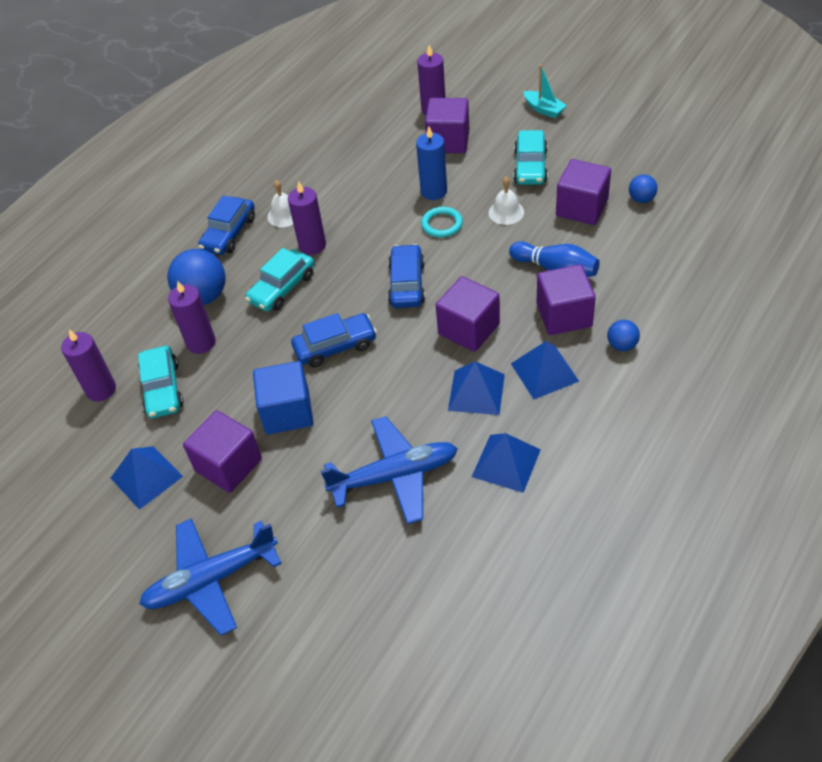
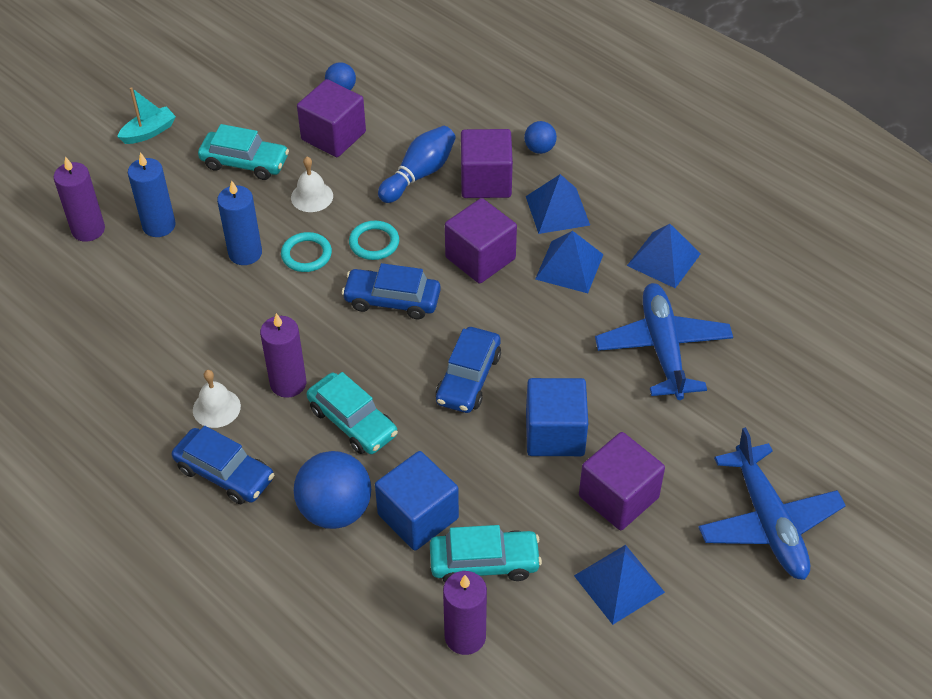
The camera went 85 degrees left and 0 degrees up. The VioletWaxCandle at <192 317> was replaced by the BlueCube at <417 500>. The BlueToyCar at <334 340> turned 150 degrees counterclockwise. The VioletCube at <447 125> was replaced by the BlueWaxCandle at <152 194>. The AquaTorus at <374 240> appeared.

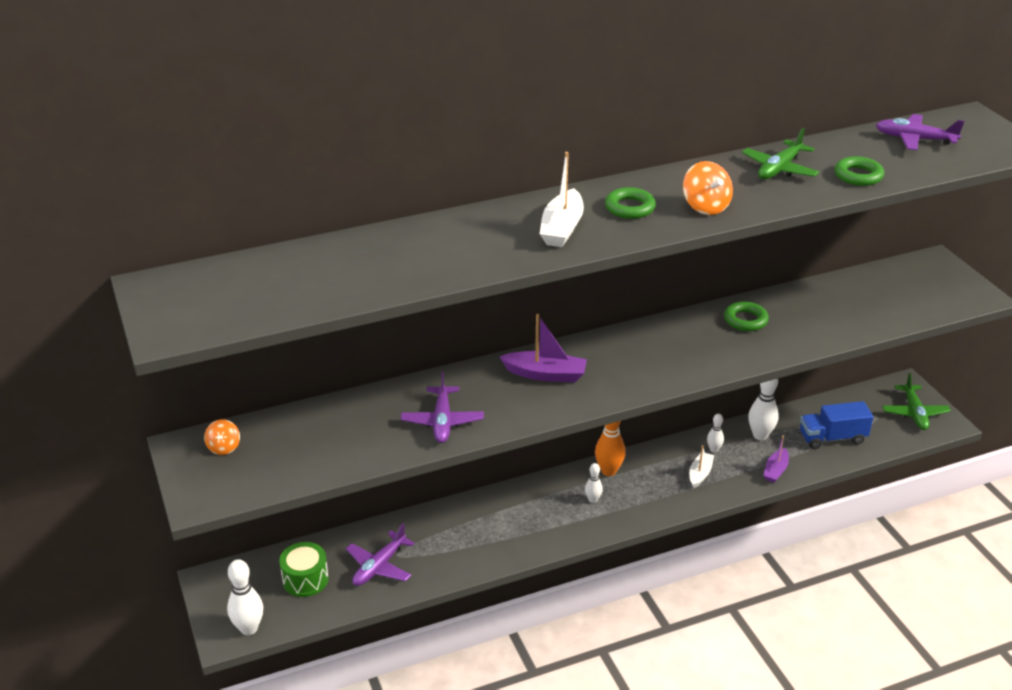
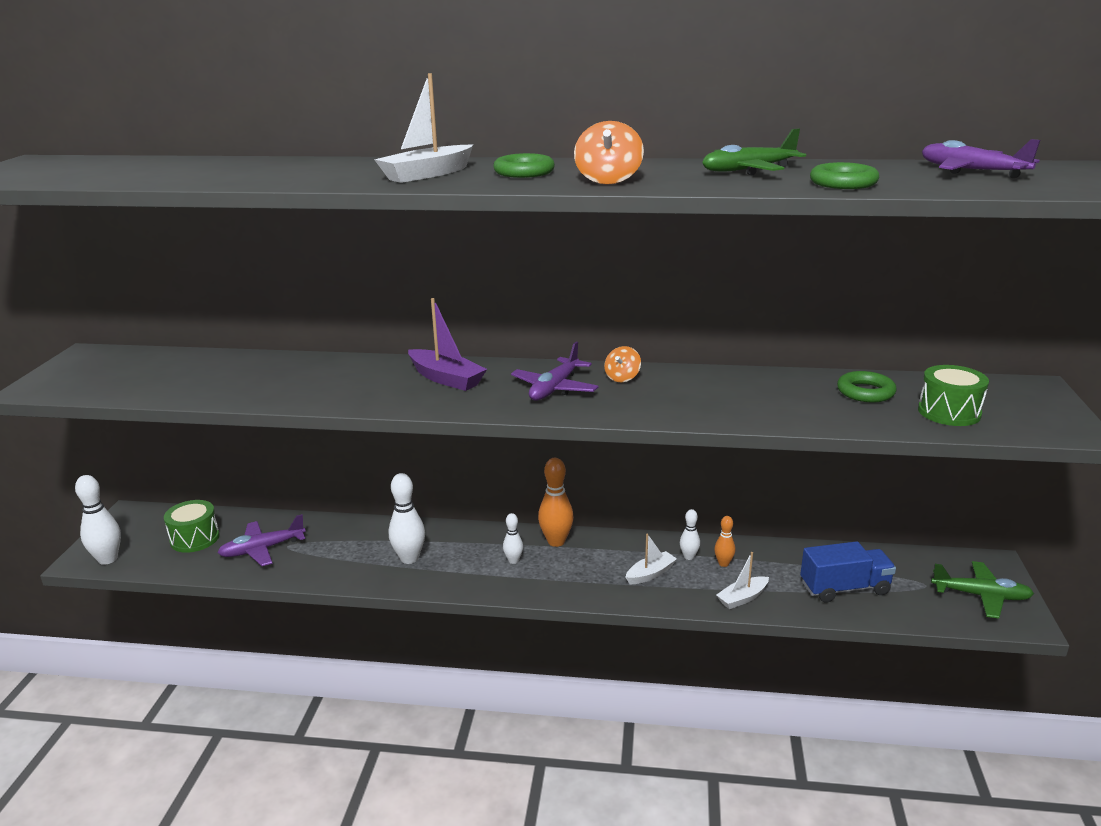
The camera went 30 degrees right and 10 degrees down. The OrangeSpinningTop moved from <222 437> to <622 364>. The VioletToyPlane moved from <442 407> to <555 371>. The LeafGreenTorus moved from <746 316> to <867 386>. The PureWhiteBowlingPin moved from <763 409> to <407 518>. The VioletBoat at <776 459> became the PureWhiteBoat at <742 580>. The BlueLorry at <836 425> turned 150 degrees clockwise. The LeafGreenToyPlane at <916 401> turned 105 degrees counterclockwise. The OrangeBowlingPin at <724 541> appeared. The LeafGreenSnareDrum at <953 395> appeared.

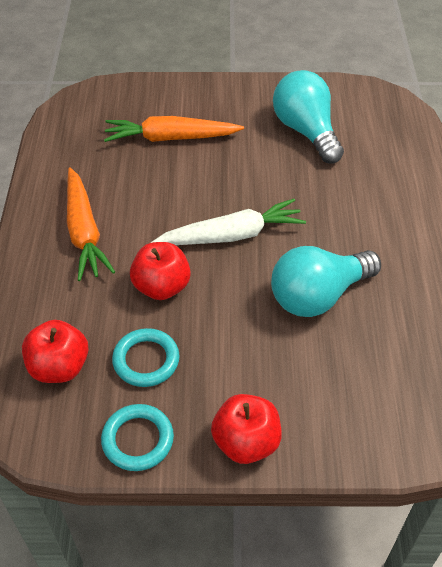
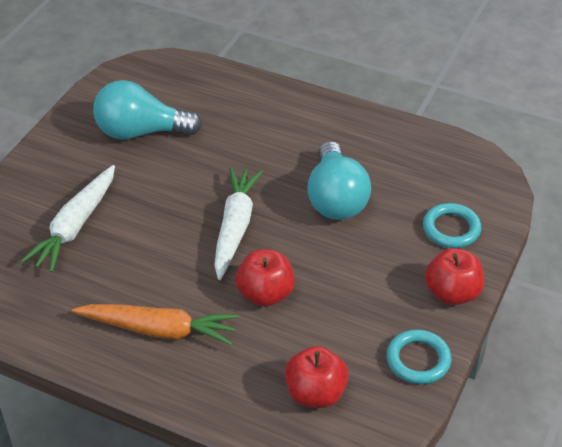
The camera went 65 degrees left and 5 degrees down. The OrangeCarrot at <174 129> became the PureWhiteCarrot at <68 218>. The AquaTorus moved from <146 357> to <452 225>.

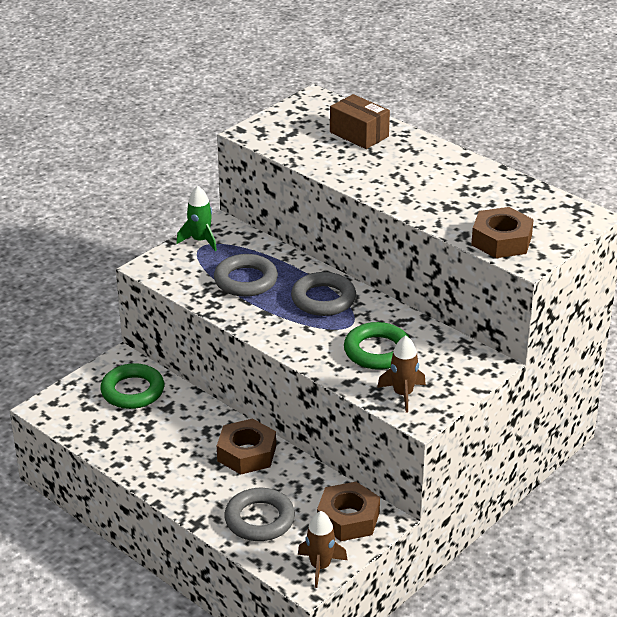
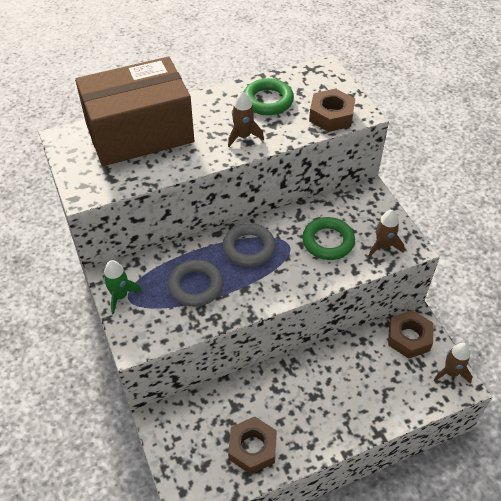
The camera went 65 degrees left and 15 degrees up. The LeafGreenTorus moved from <132 386> to <269 96>. The RussetNut moved from <246 446> to <252 445>. The GreyTorus at <259 514> disappeared. The RussetBox at <360 121> changed to 2.22 times the size. The RussetToyRocket at <246 119> appeared.

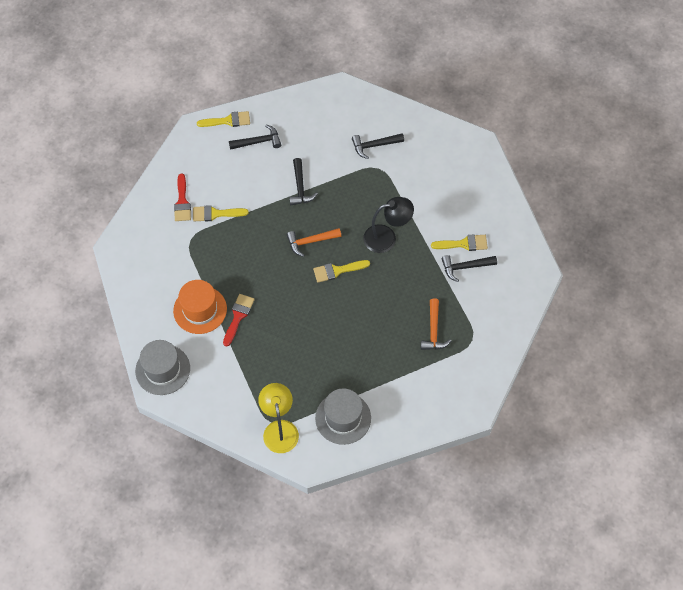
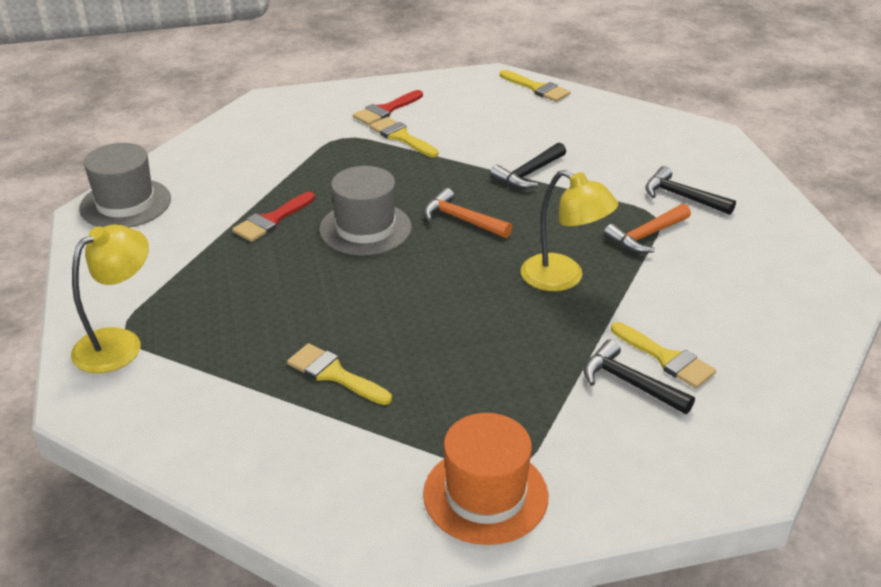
The camera went 50 degrees right and 25 degrees down. The OrangeTallHat moved from <200 307> to <485 479>. The RedPaintBrush at <239 320> turned 150 degrees clockwise. The JetBlackClawHammer at <255 137> disappeared. The BrightYellowPaintBrush moved from <341 271> to <339 374>. The GreyTallHat moved from <343 416> to <365 211>. The JetBlackReadingLamp at <388 225> became the BrightYellowReadingLamp at <569 230>. The OrangeClawHammer moved from <436 324> to <647 228>.

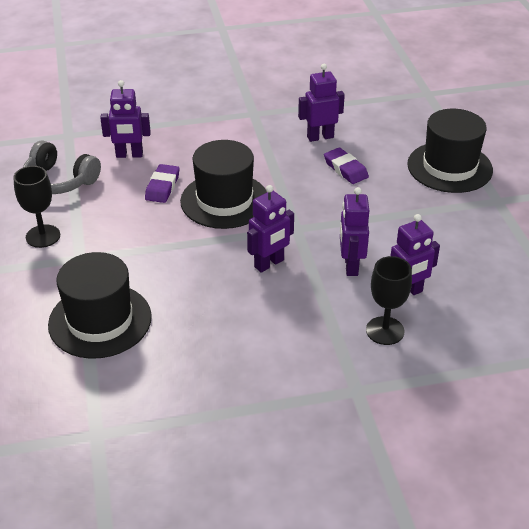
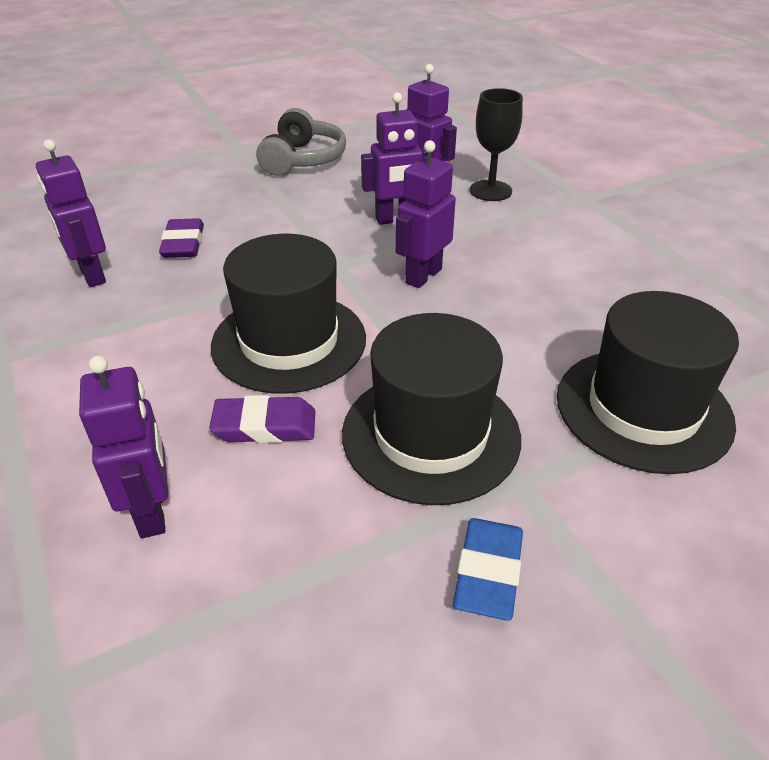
The camera went 105 degrees left and 0 degrees up. The JetBlackWineGlass at <36 207> was replaced by the BlueGumEraser at <488 569>. The GreyOverEarHeadphones moved from <62 167> to <301 142>. The VioletRobot at <270 229> turned 90 degrees counterclockwise. The VioletGumEraser at <346 166> turned 45 degrees counterclockwise. The JetBlackTallHat moved from <450 151> to <431 409>.

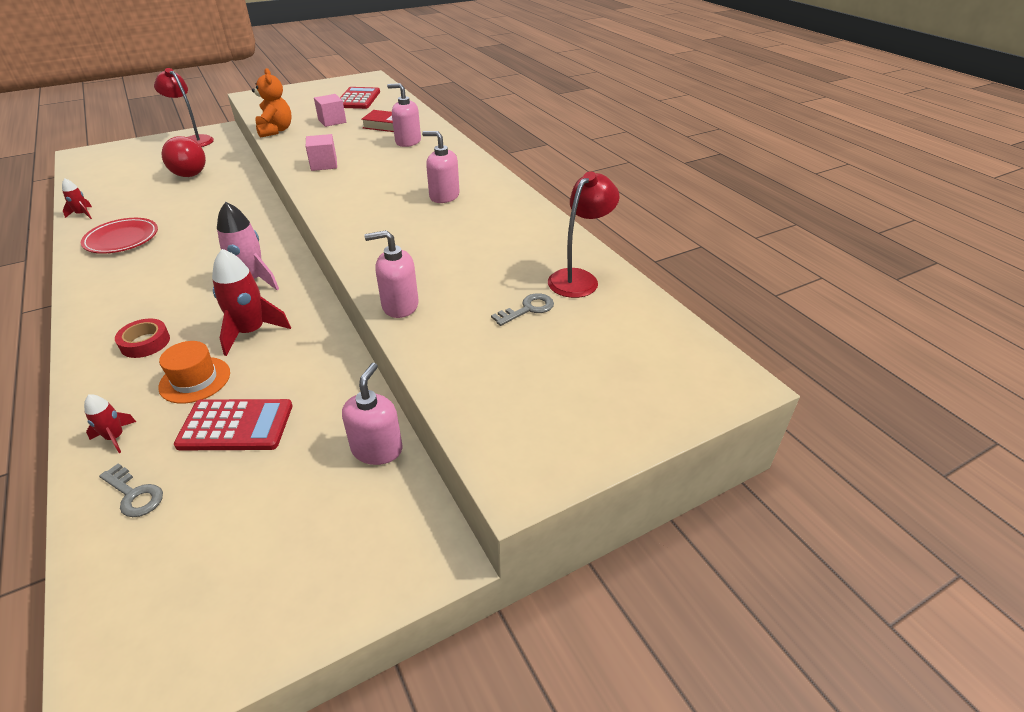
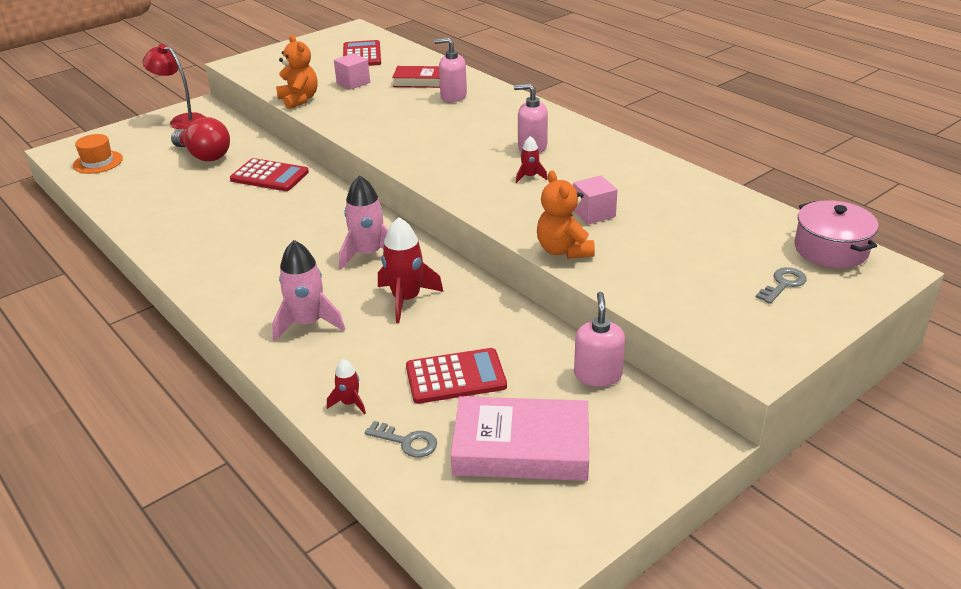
The camera went 10 degrees left and 5 degrees down. The RedToyRocket moved from <77 198> to <532 159>. The RedPlate at <119 236> disappeared. The RedTape at <142 338> was replaced by the RosePinkToyRocket at <308 290>. The OrangeTallHat moved from <194 372> to <98 154>. The RosePinkCube moved from <321 152> to <595 200>. The RosePinkSoapDispenser at <391 274> was replaced by the OrangeTeddyBear at <566 214>. The GreyKey moved from <522 309> to <781 285>. The RedReadingLamp at <583 234> disappeared. The RedCalculator at <269 174> appeared. The RosePinkHardcover at <520 438> appeared. The RosePinkPot at <836 234> appeared.

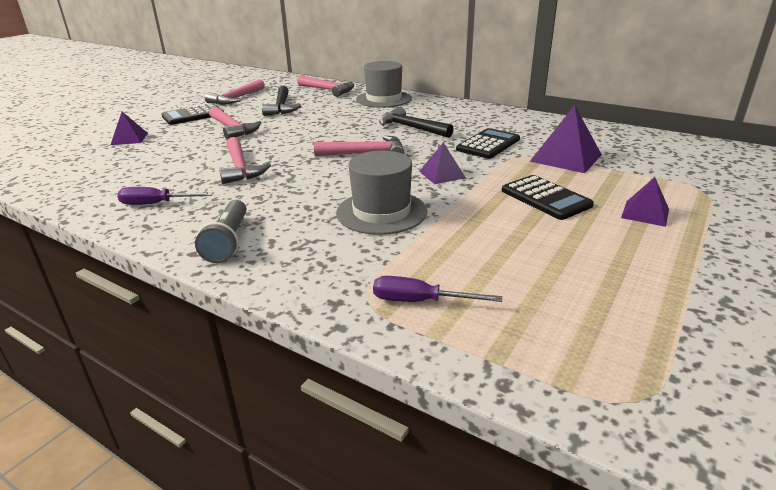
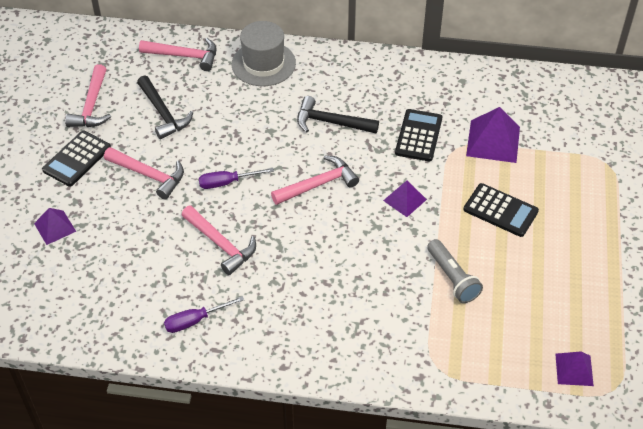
The camera went 25 degrees left and 20 degrees up. The GreyTorch moved from <221 231> to <455 271>. The GreyTallHat at <381 193> disappeared. The VioletHandScrewdriver moved from <437 289> to <236 178>. The VioletPyramidShape moved from <645 202> to <574 368>.

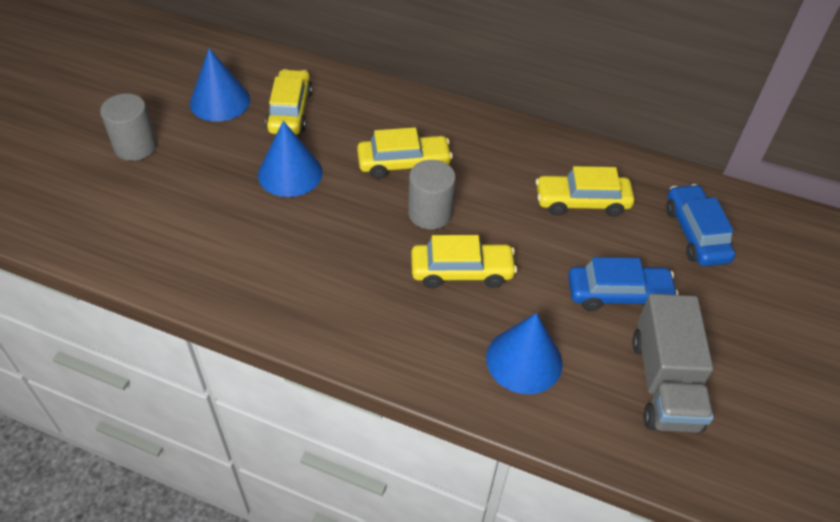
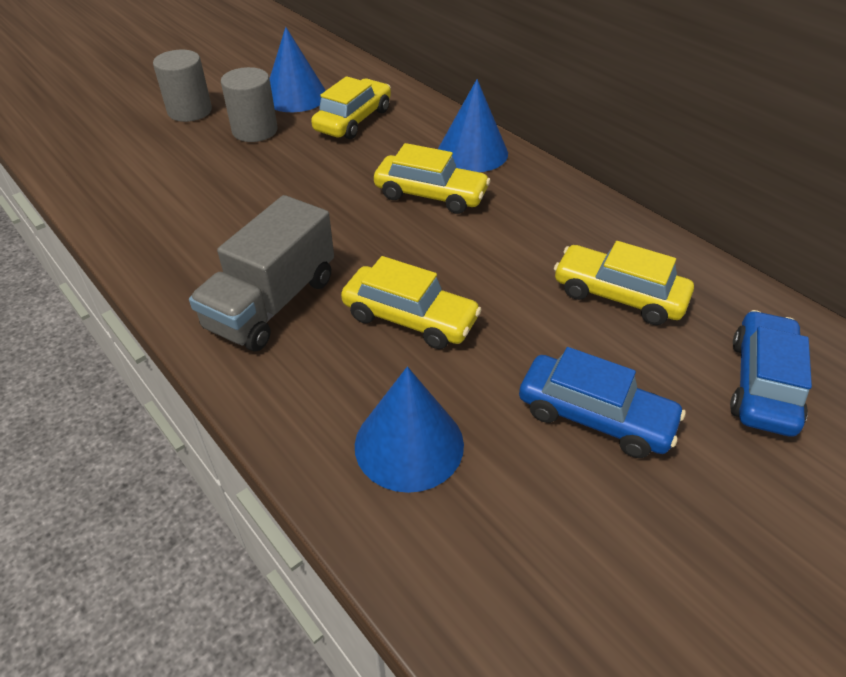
The camera went 30 degrees right and 5 degrees down. The BlueConeShape moved from <290 159> to <473 125>. The GreyCylinderShape moved from <432 195> to <249 104>. The GreyLorry moved from <673 363> to <261 273>.

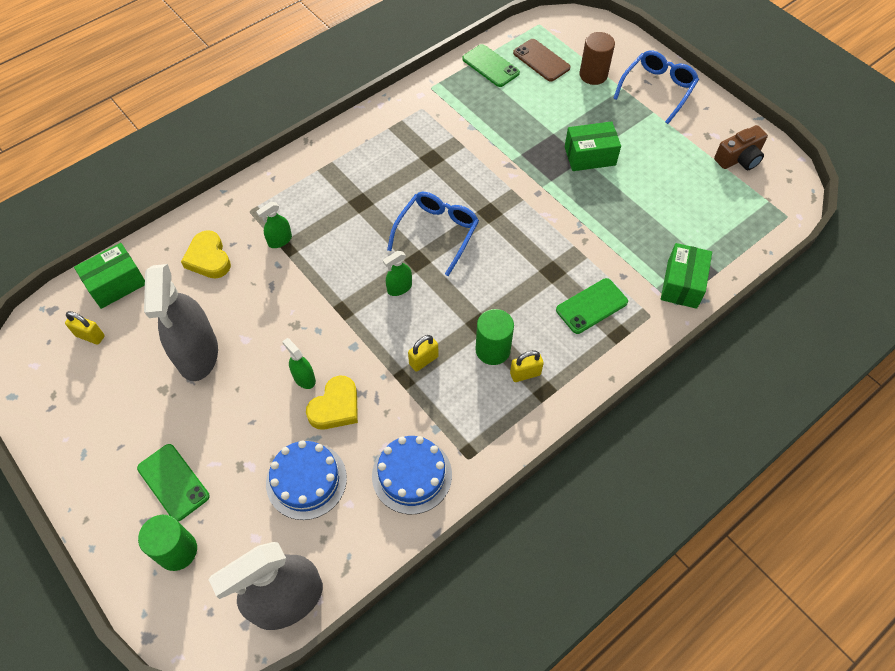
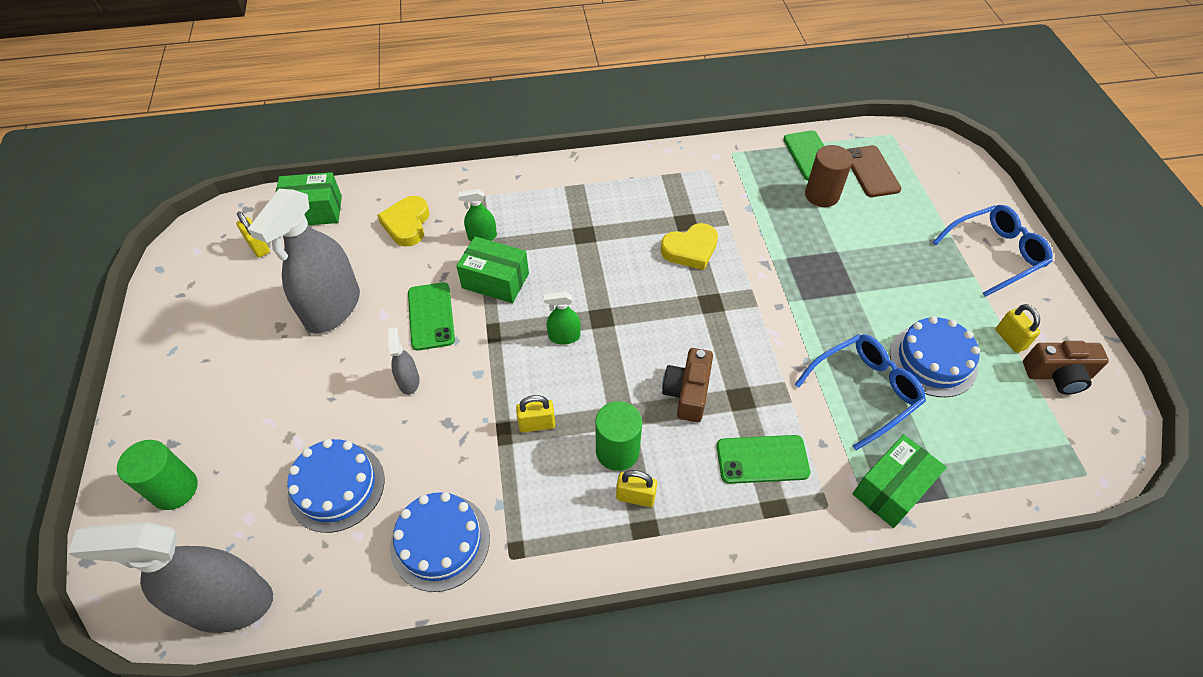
The camera went 30 degrees right and 5 degrees down. The LeafGreenPhone moved from <173 482> to <431 316>. The LeafGreenSprayer at <299 363> became the GreySprayer at <404 361>. The BrightYellowHeart moved from <332 403> to <689 246>. The BlueEyeglasses moved from <433 234> to <860 392>. The LeafGreenBox moved from <593 146> to <493 269>. The RussetCylinderShape moved from <597 58> to <829 176>. The RussetPhotoCamera at <687 385> appeared. The BlueLayerCake at <935 356> appeared. The BrightYellowSmallLock at <1018 328> appeared.

